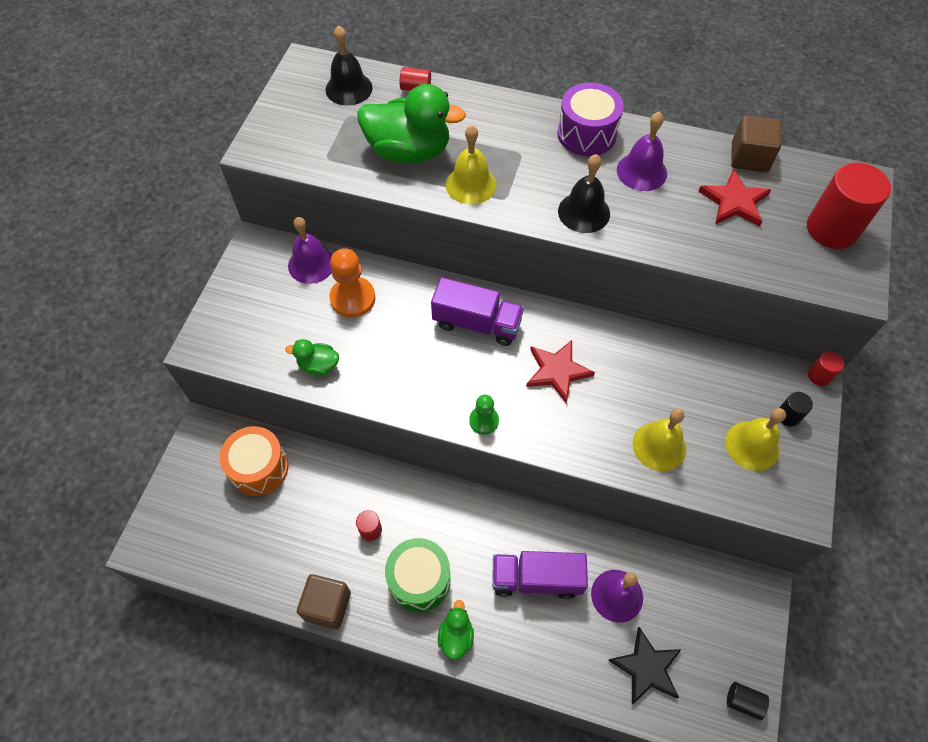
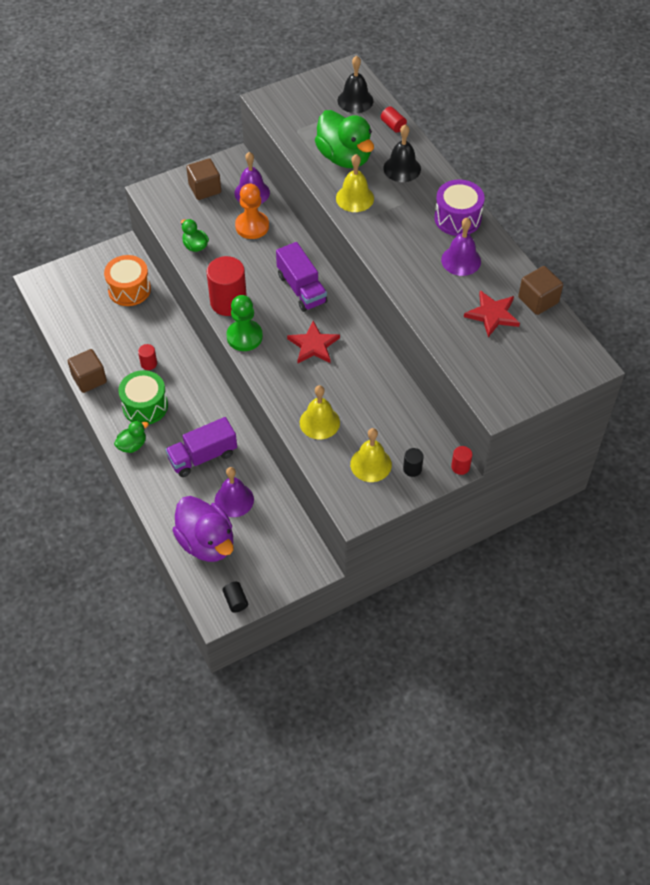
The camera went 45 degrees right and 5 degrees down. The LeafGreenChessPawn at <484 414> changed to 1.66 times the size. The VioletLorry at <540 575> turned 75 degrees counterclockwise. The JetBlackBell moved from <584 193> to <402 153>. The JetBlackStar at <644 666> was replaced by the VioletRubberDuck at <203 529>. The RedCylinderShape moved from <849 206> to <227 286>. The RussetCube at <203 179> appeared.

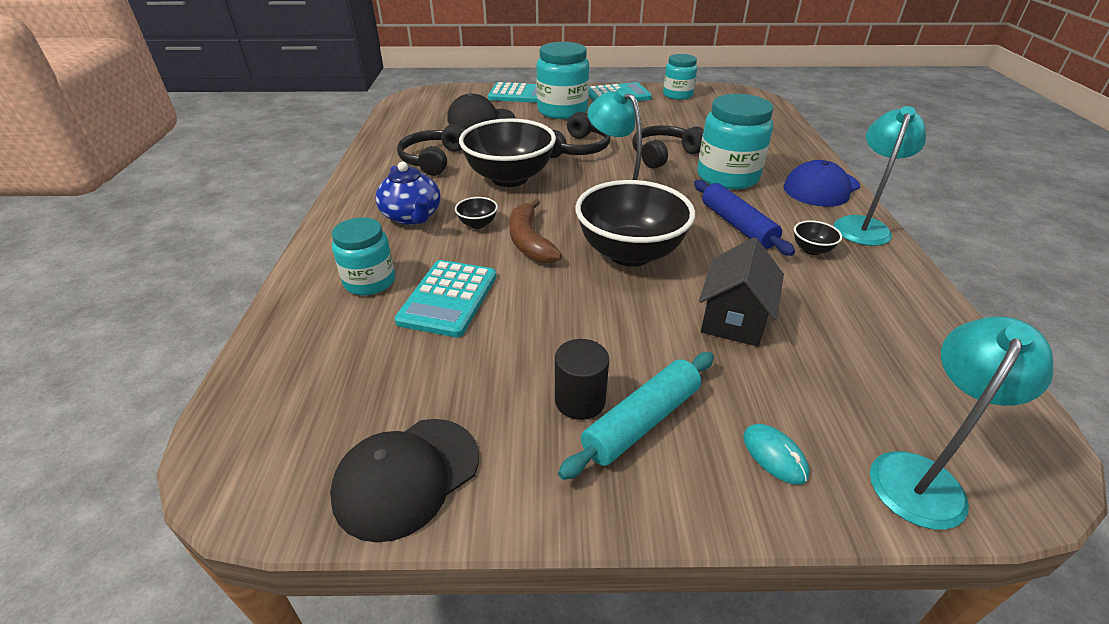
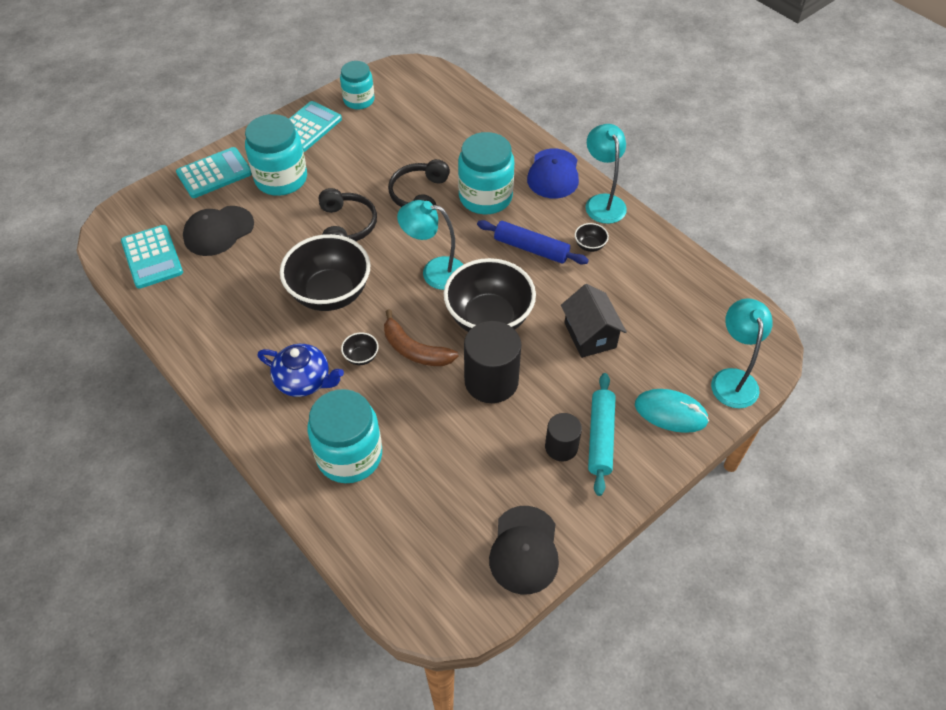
The camera went 40 degrees left and 15 degrees up. The AquaJamJar at <363 256> changed to 1.57 times the size. The AquaCalculator moved from <446 298> to <152 257>. The JetBlackOverEarHeadphones at <431 150> disappeared. The AquaMouse at <776 454> changed to 1.70 times the size. The JetBlackCylinderShape at <492 362> appeared.

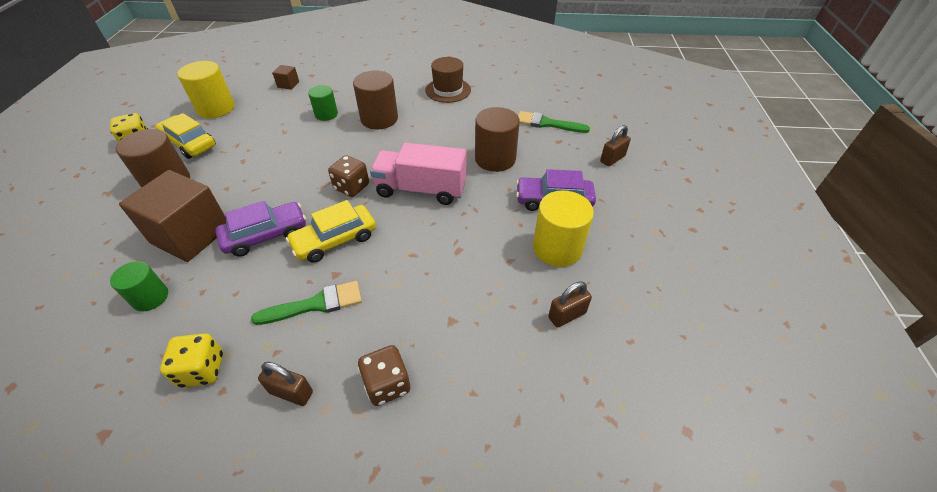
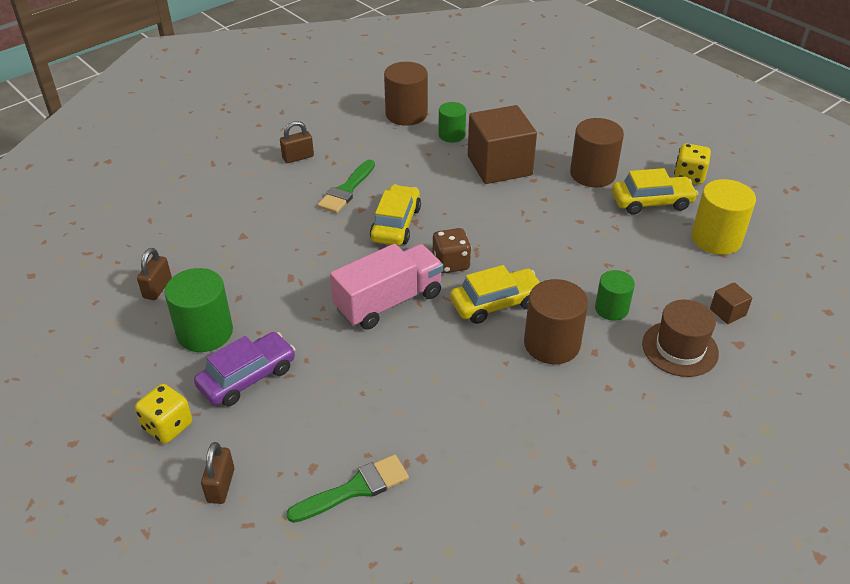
The camera went 135 degrees right and 5 degrees down. The BrightYellowDie moved from <191 360> to <163 413>. The VioletToyCar at <260 229> disappeared. The RussetDie at <384 375> disappeared. The RussetTallHat moved from <448 80> to <680 338>. The RussetCylinderShape moved from <497 139> to <406 94>. The BrightYellowCylinderShape at <563 229> became the LeafGreenCylinderShape at <199 310>. The BrightYellowToyCar at <495 294> appeared.

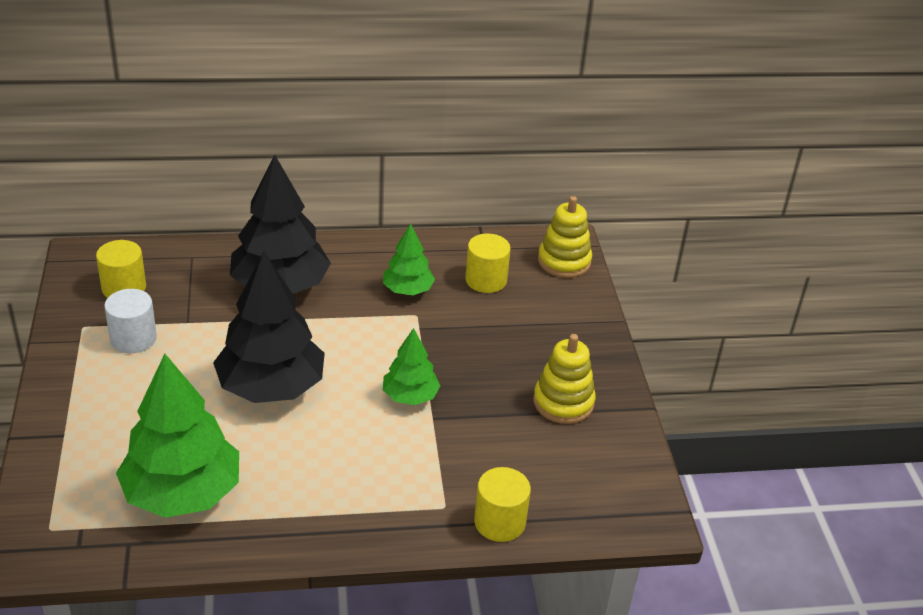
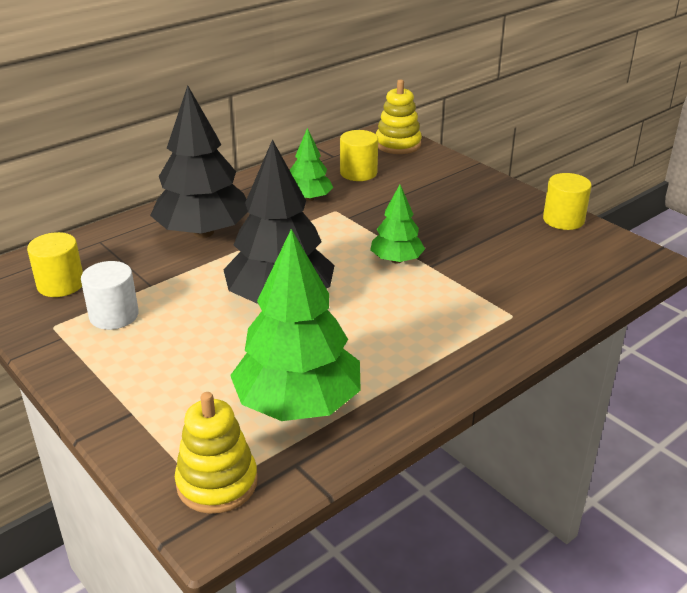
The camera went 30 degrees left and 5 degrees down. The BrightYellowCylinderShape moved from <502 504> to <567 201>. The BrightYellowStackingToy moved from <564 379> to <216 453>.

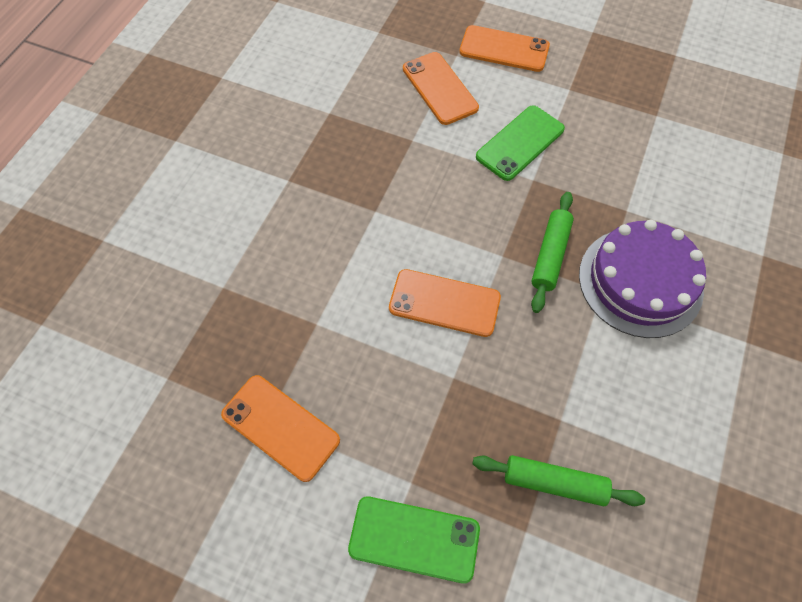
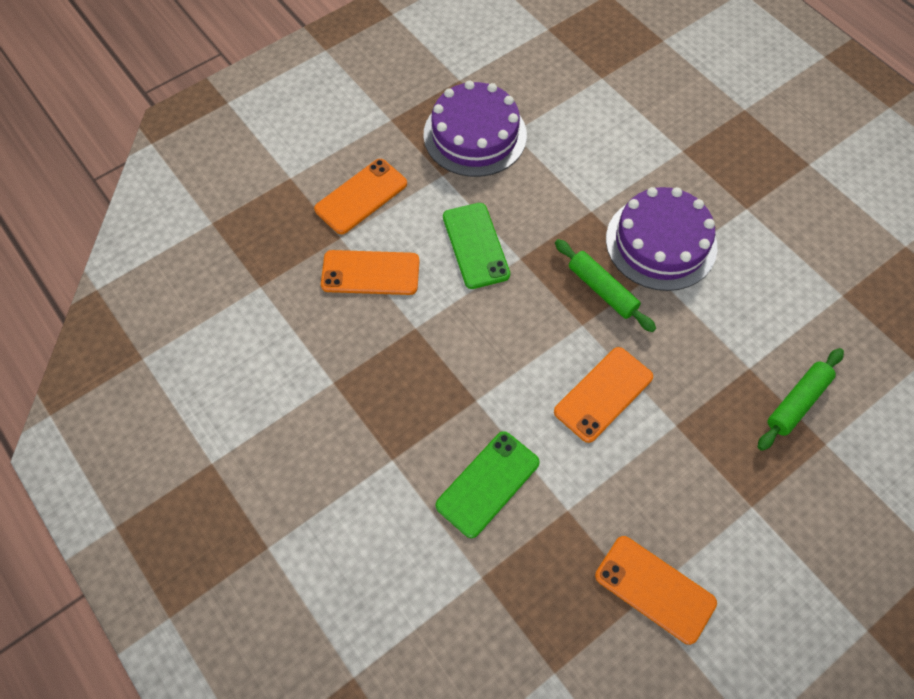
The camera went 60 degrees left and 0 degrees up. The OrangePhone at <280 428> turned 60 degrees clockwise. The LeafGreenPhone moved from <414 540> to <487 484>. The VioletLayerCake at <475 129> appeared.

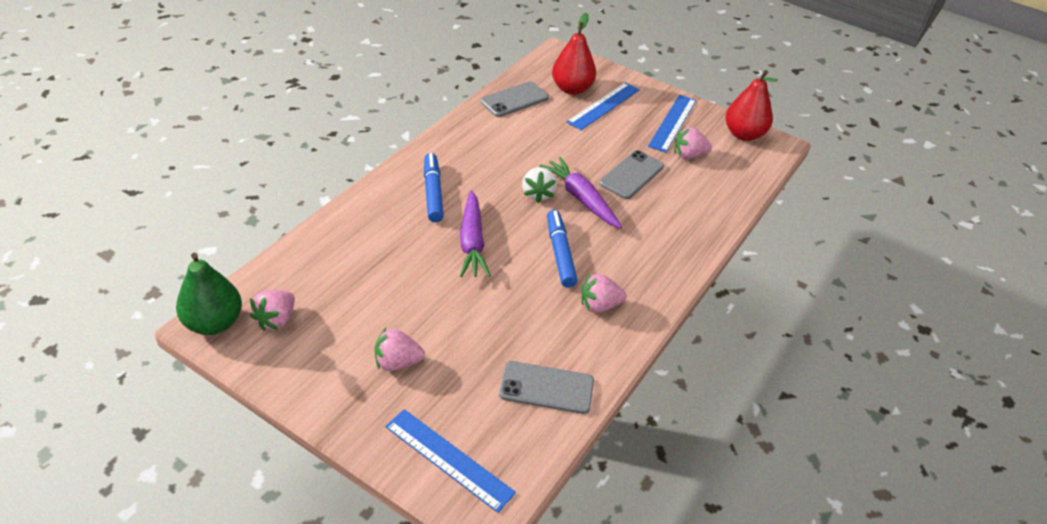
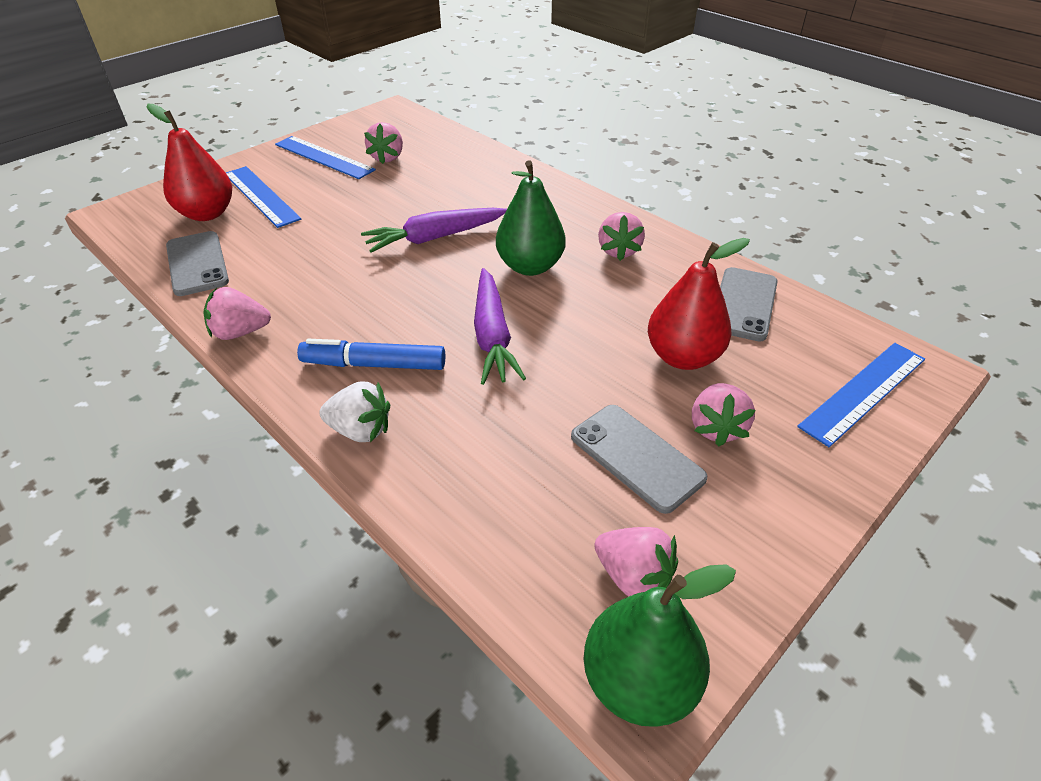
The camera went 75 degrees left and 0 degrees up. The VioletCarrot at <475 233> turned 75 degrees clockwise. The PureWhiteStrawberry moved from <539 185> to <354 411>. The BlueMarker at <562 249> was replaced by the LeafGreenPear at <531 218>. The GreyPhone moved from <631 174> to <639 459>. The RedPear moved from <751 105> to <699 304>. The RosePinkStrawberry at <237 313> appeared.

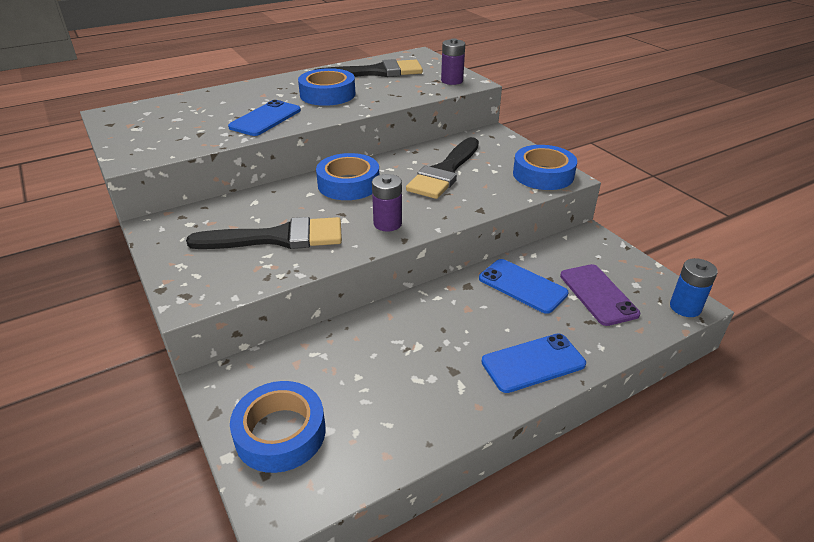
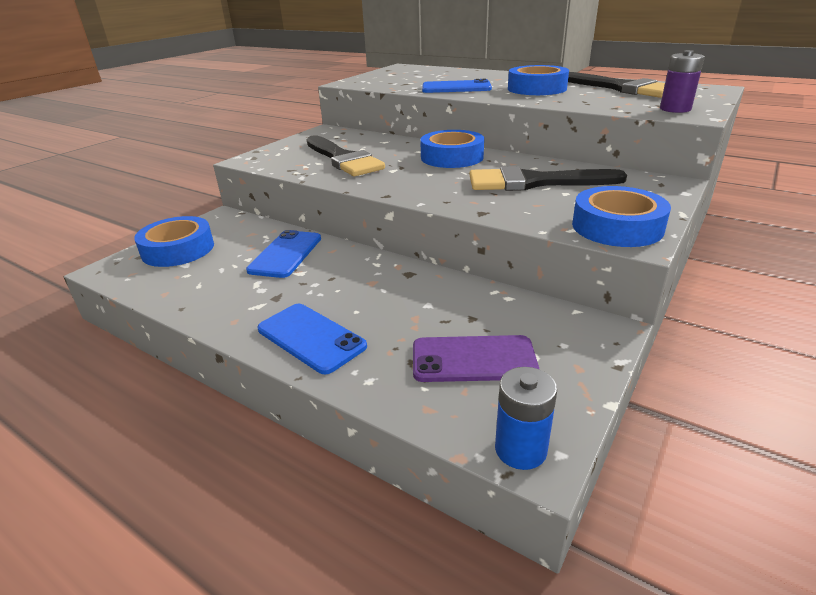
The camera went 65 degrees right and 5 degrees down. The VioletBattery at <387 203> disappeared. The BluePhone moved from <524 286> to <283 254>. The VioletPhone at <600 295> turned 45 degrees clockwise.

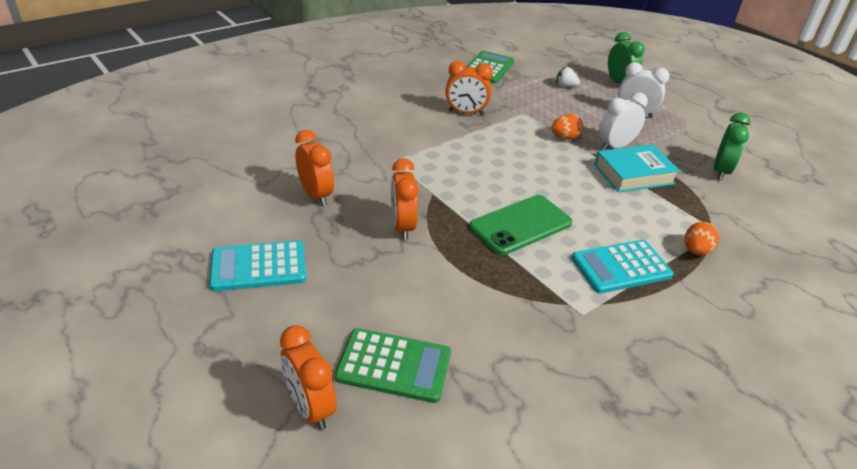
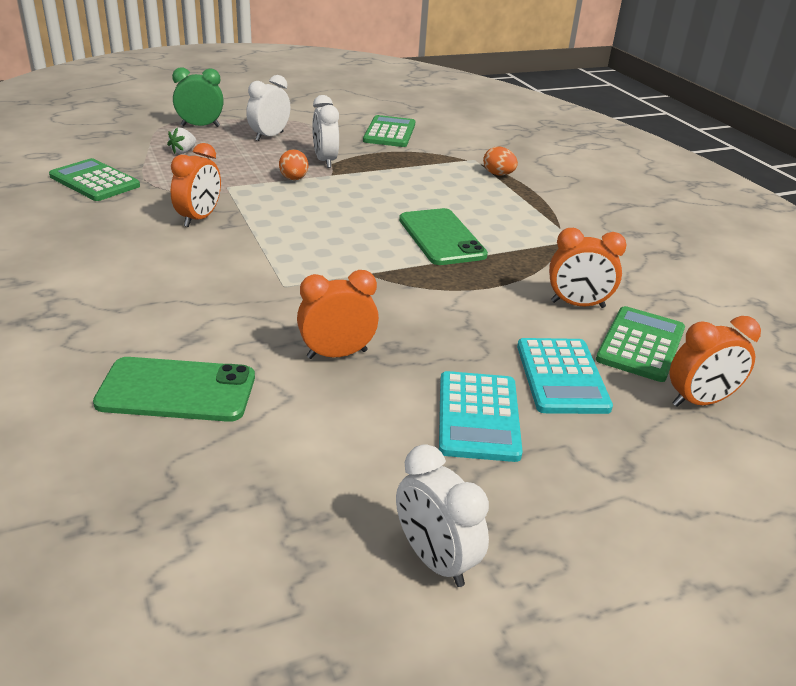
The camera went 75 degrees left and 5 degrees down. The OrangeClock moved from <405 199> to <588 268>. The AquaCalculator moved from <623 266> to <565 376>. The AquaHardcover at <637 168> disappeared. The LeafGreenClock at <732 146> was replaced by the LeafGreenCalculator at <389 131>. The LeafGreenPhone at <174 389> appeared. The PureWhiteClock at <442 515> appeared.

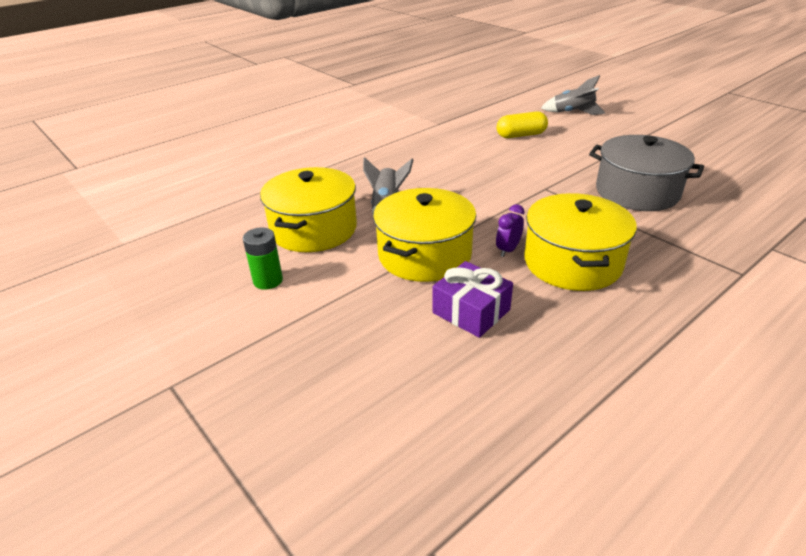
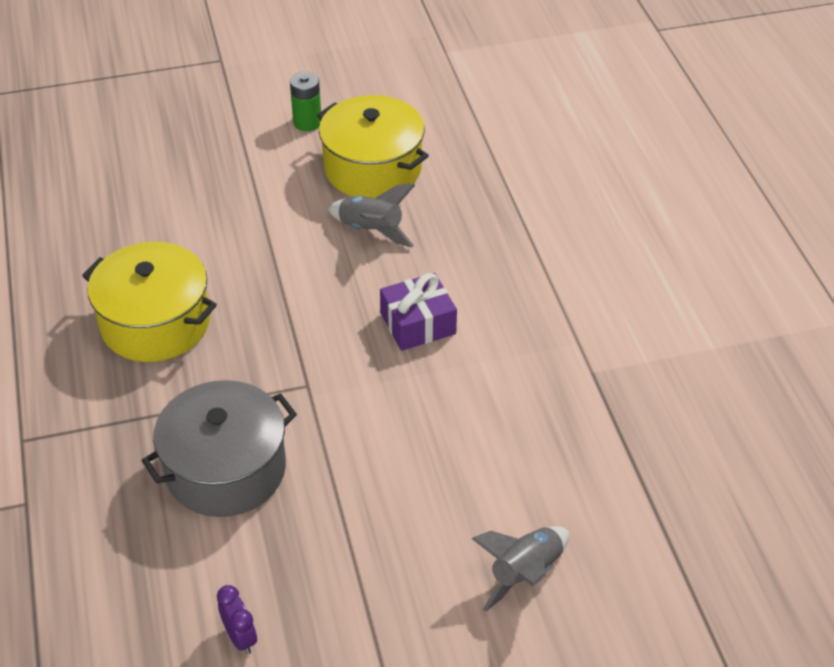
The camera went 115 degrees right and 10 degrees up. The BrightYellowPot at <424 235> disappeared. The VioletWrappedGift moved from <472 299> to <418 312>. The VioletClock moved from <510 230> to <237 619>. The BrightYellowPillShape at <522 124> disappeared.

